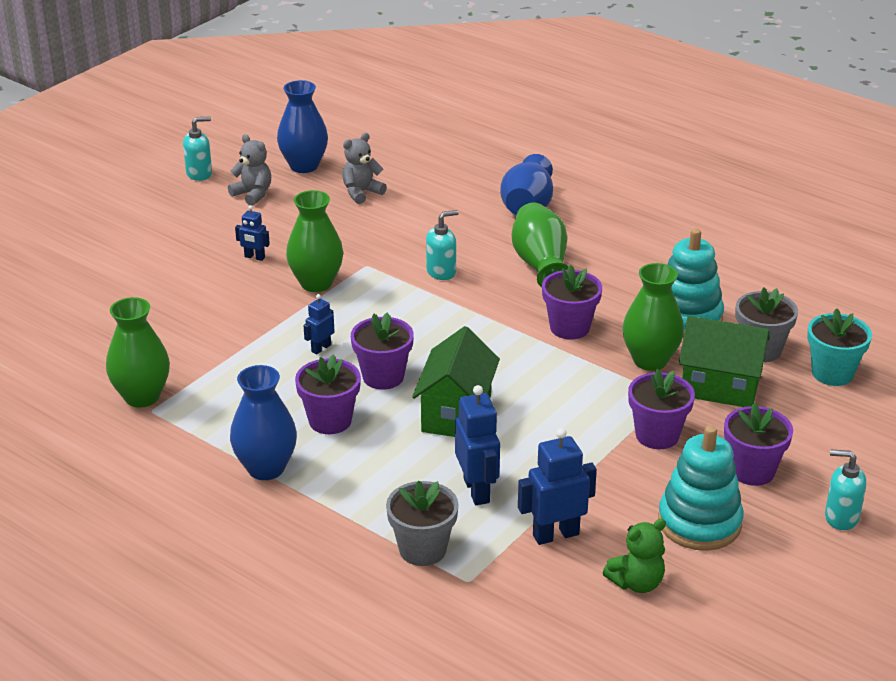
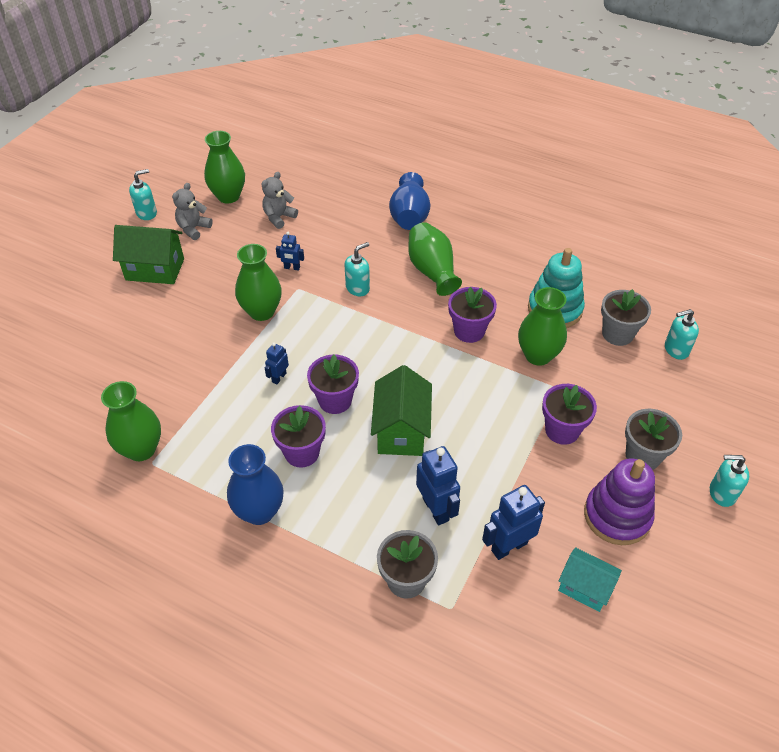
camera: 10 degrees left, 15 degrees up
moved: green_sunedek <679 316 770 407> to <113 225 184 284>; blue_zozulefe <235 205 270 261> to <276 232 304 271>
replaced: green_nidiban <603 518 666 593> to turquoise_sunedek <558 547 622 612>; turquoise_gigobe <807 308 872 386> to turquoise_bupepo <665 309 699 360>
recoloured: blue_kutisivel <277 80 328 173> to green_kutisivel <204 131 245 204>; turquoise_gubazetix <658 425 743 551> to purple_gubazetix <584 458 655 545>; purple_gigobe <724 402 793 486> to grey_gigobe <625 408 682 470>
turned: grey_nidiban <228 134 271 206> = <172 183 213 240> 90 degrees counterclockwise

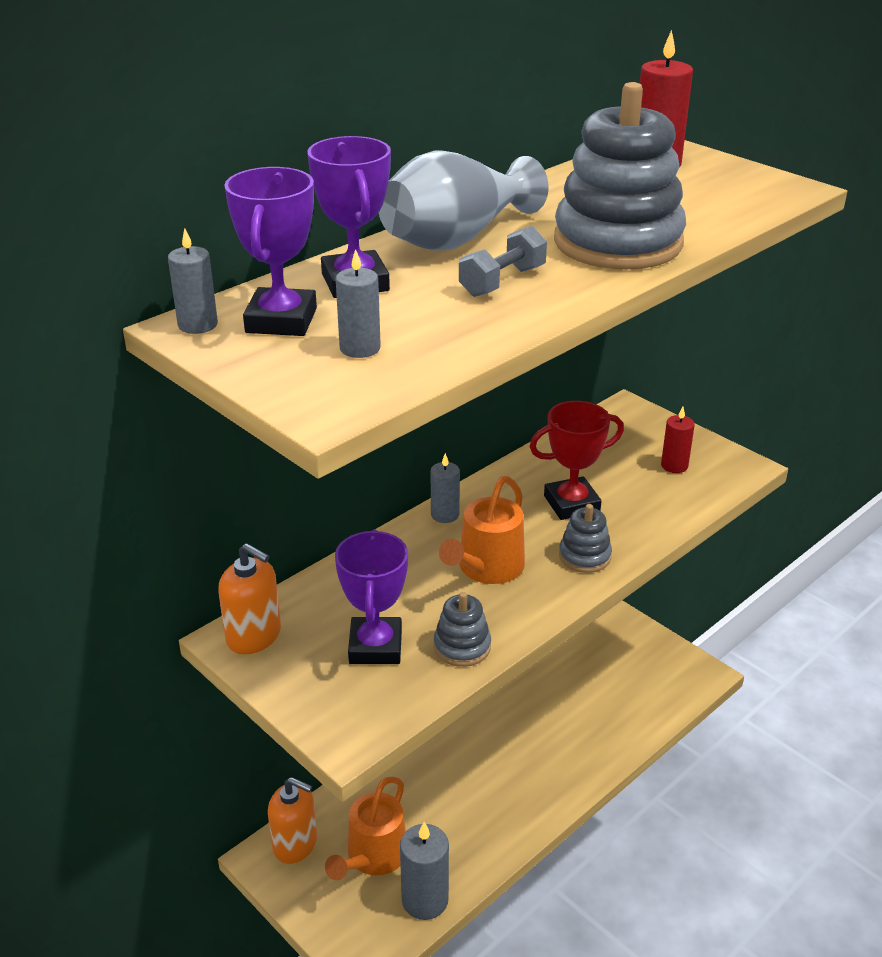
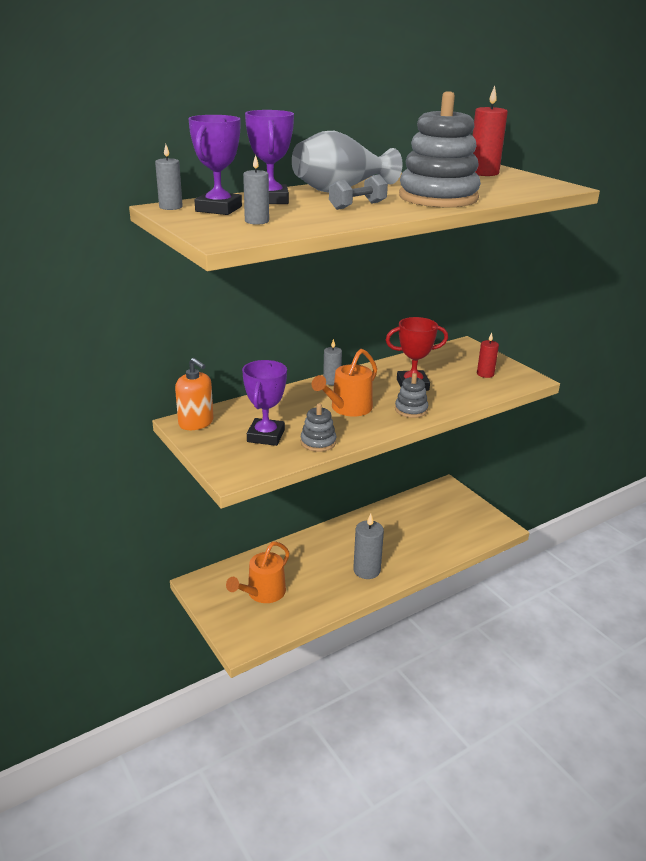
camera: 10 degrees right, 5 degrees down
removed: orange_bupepo <268 777 317 864>
moved: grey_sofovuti <400 822 449 920> to <353 513 384 579>

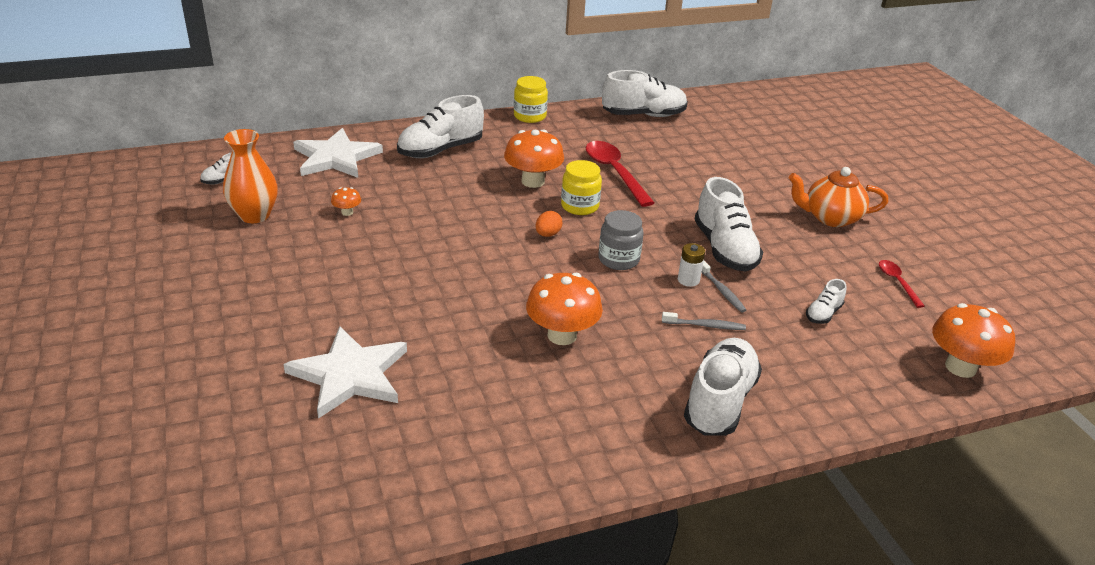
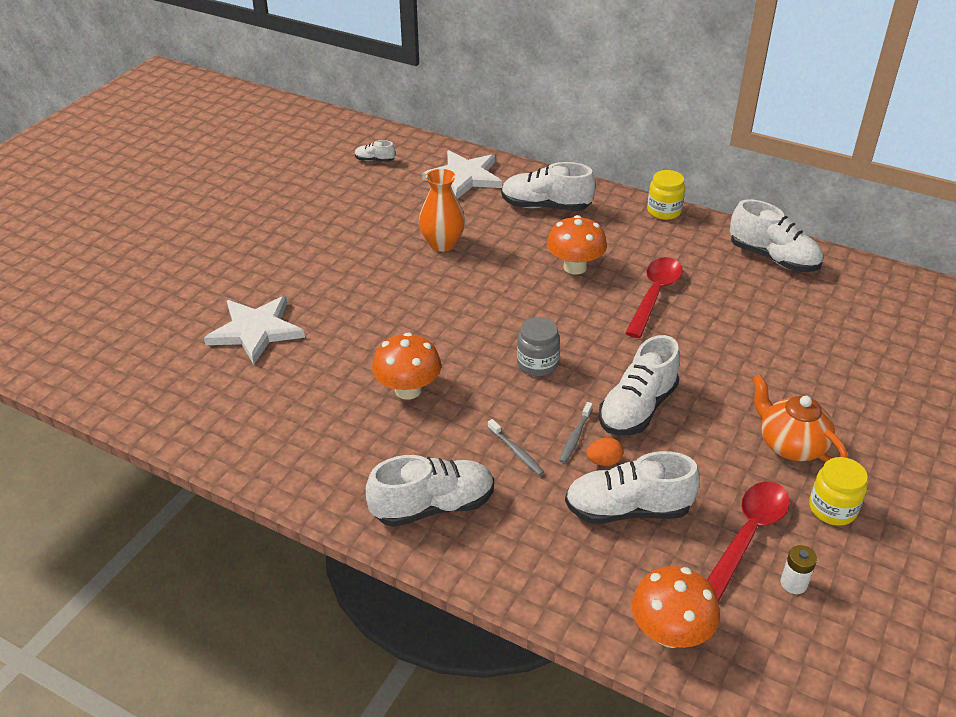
camera: 50 degrees right, 5 degrees up
removed: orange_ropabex <331 187 361 216>
moved: orange_kutisivel <223 129 278 223> to <419 169 465 252>; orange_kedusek <536 211 562 237> to <586 438 623 466>; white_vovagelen <678 243 705 287> to <781 545 817 594>; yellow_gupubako <561 160 602 215> to <809 457 868 526>
resized: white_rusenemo <806 279 846 324> = <565 451 700 524> x2.09; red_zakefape <879 260 925 308> = <707 482 790 602> x1.91

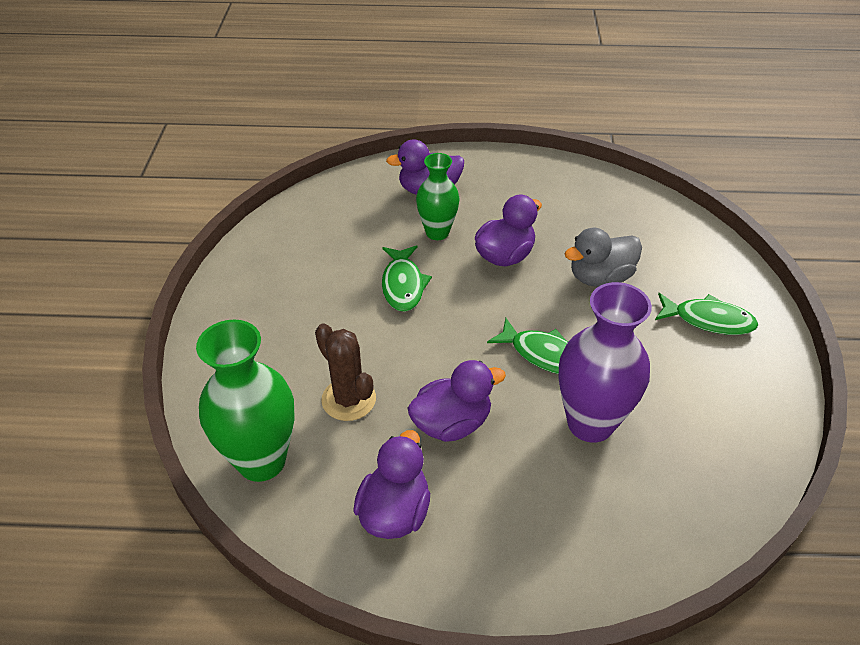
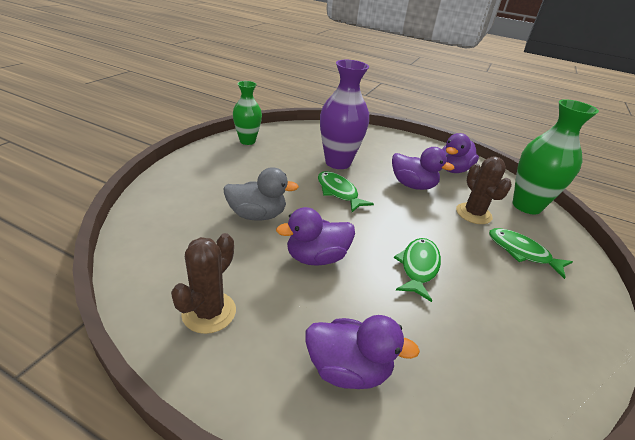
camera: 160 degrees left, 10 degrees down
added: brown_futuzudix <171 233 236 334>
moved: green_kutisivel <416 153 460 240> to <233 81 262 145>; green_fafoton <655 293 758 335> to <489 228 573 279>
turned: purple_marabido <408 360 506 442> = <392 147 455 190> 150 degrees counterclockwise

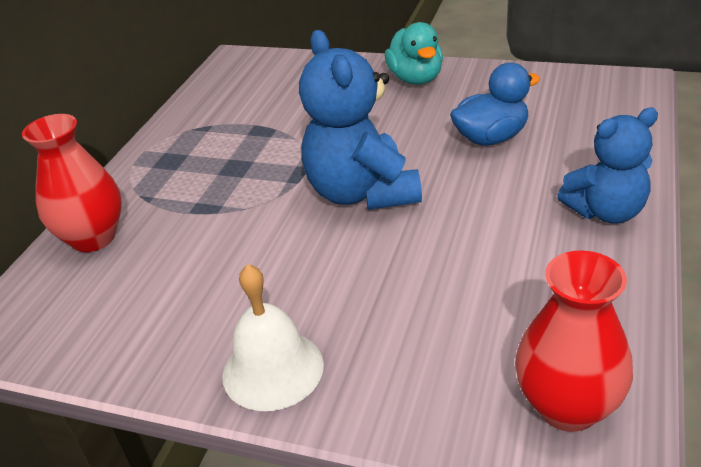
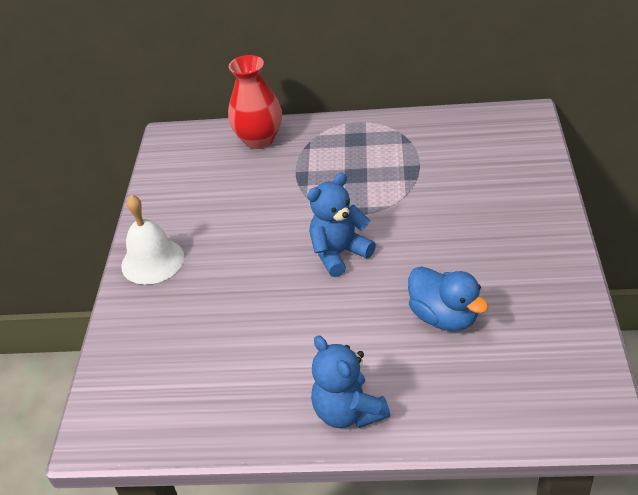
camera: 75 degrees right, 5 degrees up
removed: turquoise_marabido <385 22 443 85>; red_kutisivel <515 251 633 432>
resized: blue_nidiban <299 30 422 210> = <307 173 376 277> x0.66

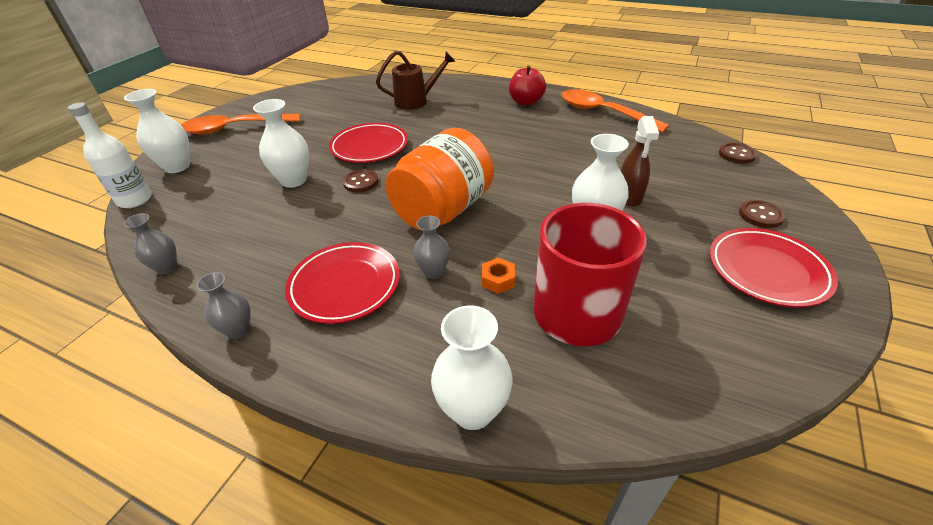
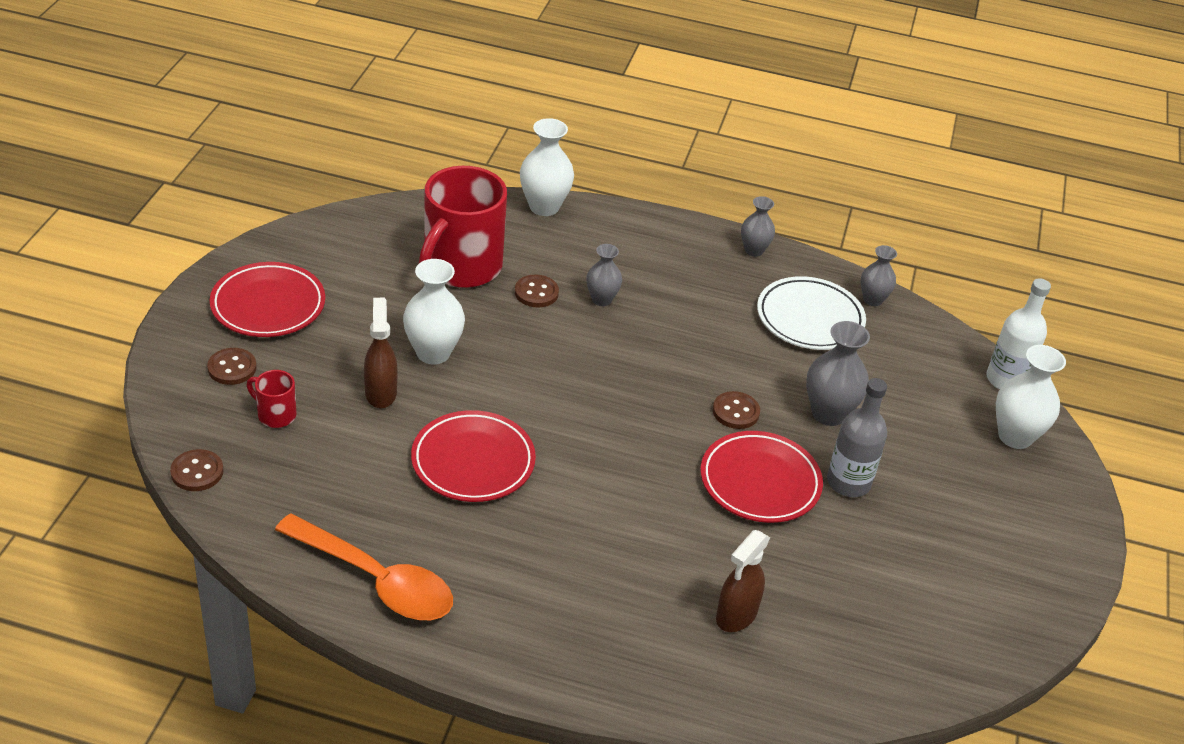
camera: 165 degrees right, 0 degrees up
removed: orange_zakefape <181 114 300 135>; orange_gupubako <385 128 494 230>; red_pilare <509 65 546 106>
added: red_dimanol <246 370 297 428>; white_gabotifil <757 276 866 350>; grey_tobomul <827 378 887 497>
moved: red_gabotifil <285 242 400 324> to <411 410 536 502>
replaced: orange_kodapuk <482 258 515 294> to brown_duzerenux <515 275 559 308>; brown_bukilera <376 51 456 110> to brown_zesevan <716 530 770 632>
recoloured: white_kutisivel <253 99 309 188> to grey_kutisivel <806 321 870 426>

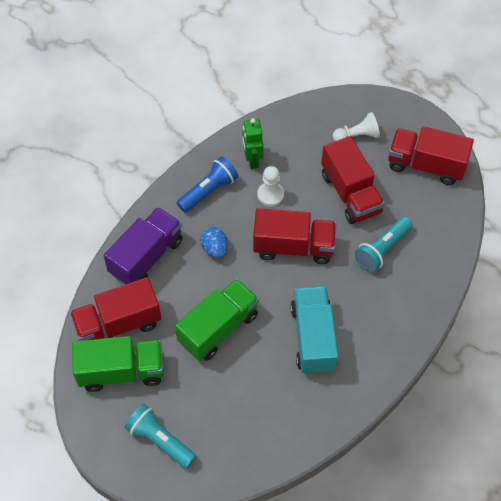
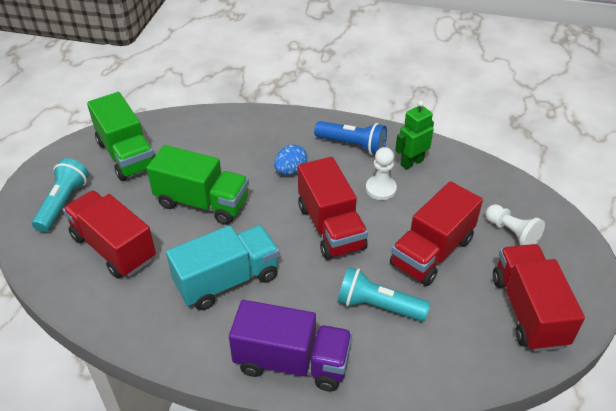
camera: 65 degrees right, 15 degrees down
moved: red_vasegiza <70 277 161 341> to <63 190 156 279>; purple_vasegiza <103 207 183 285> to <229 300 352 392>

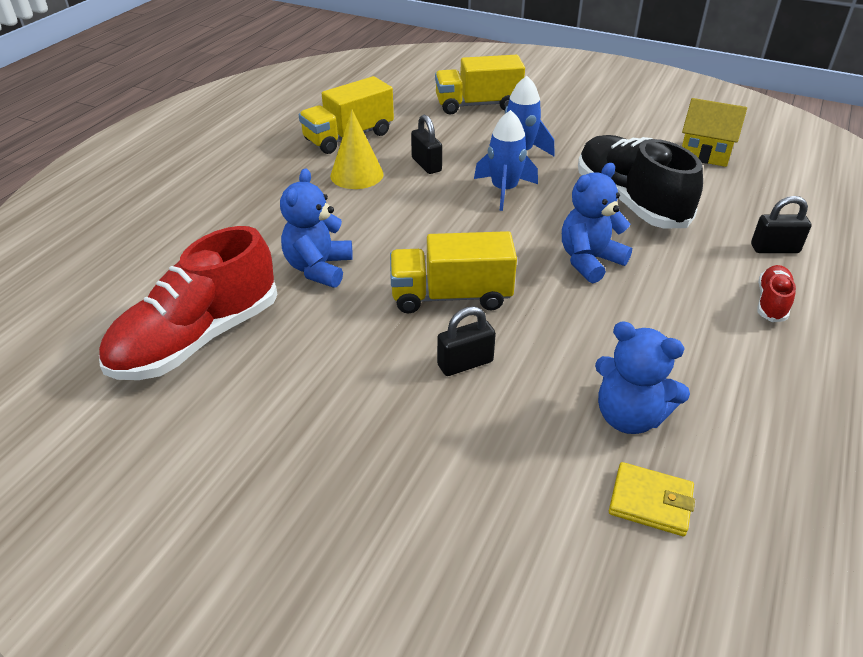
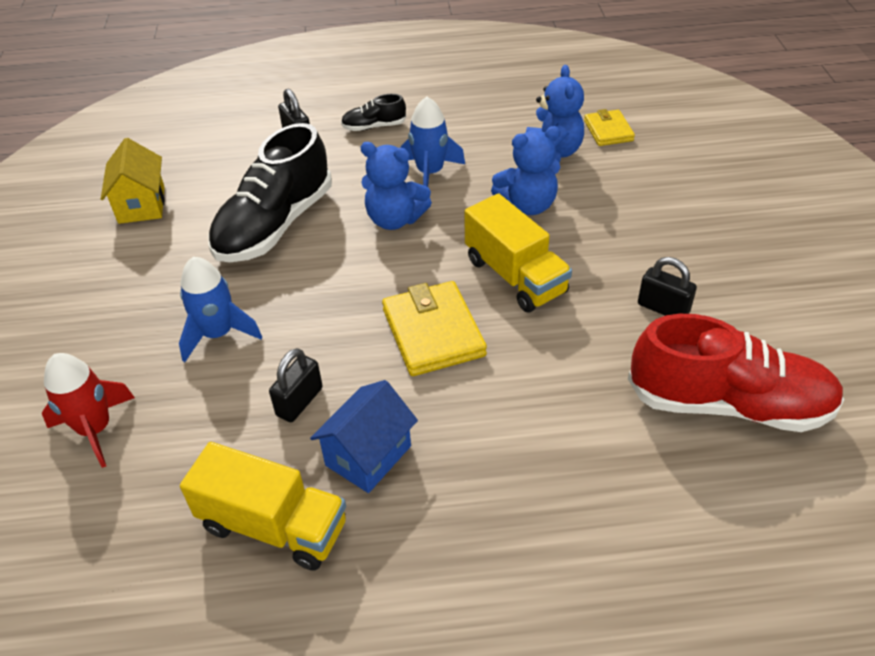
camera: 120 degrees left, 5 degrees up
added: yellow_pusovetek <382 281 487 376>
moved: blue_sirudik <474 110 538 211> to <401 97 465 187>; blue_nidiban <280 168 353 288> to <491 126 560 215>; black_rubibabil <437 306 496 376> to <638 257 697 316>
replaced: yellow_vasegiza <435 55 525 114> to red_sirudik <42 353 135 468>; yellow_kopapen <330 110 383 189> to blue_sunedek <310 380 418 493>
recoloured: red_rusenemo <758 265 796 322> to black_rusenemo <341 94 406 131>

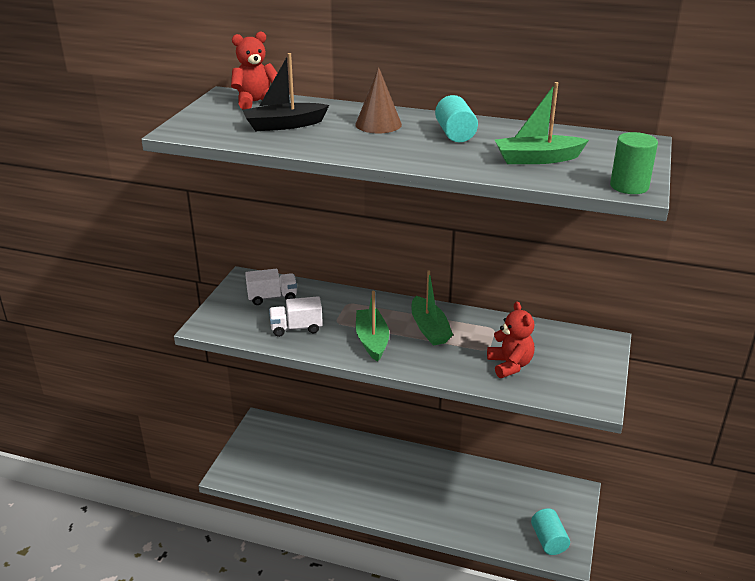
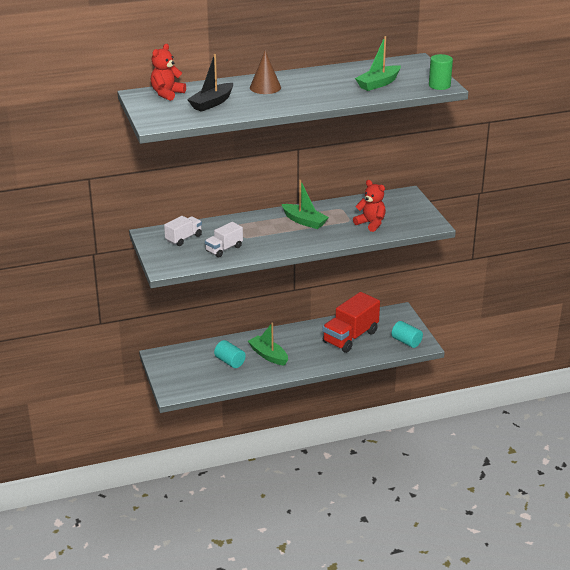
camera: 35 degrees left, 0 degrees up
added: red_vasegiza <323 292 380 353>
moved: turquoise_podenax <435 95 478 142> to <214 340 246 368>; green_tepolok <356 291 389 362> to <248 322 288 366>

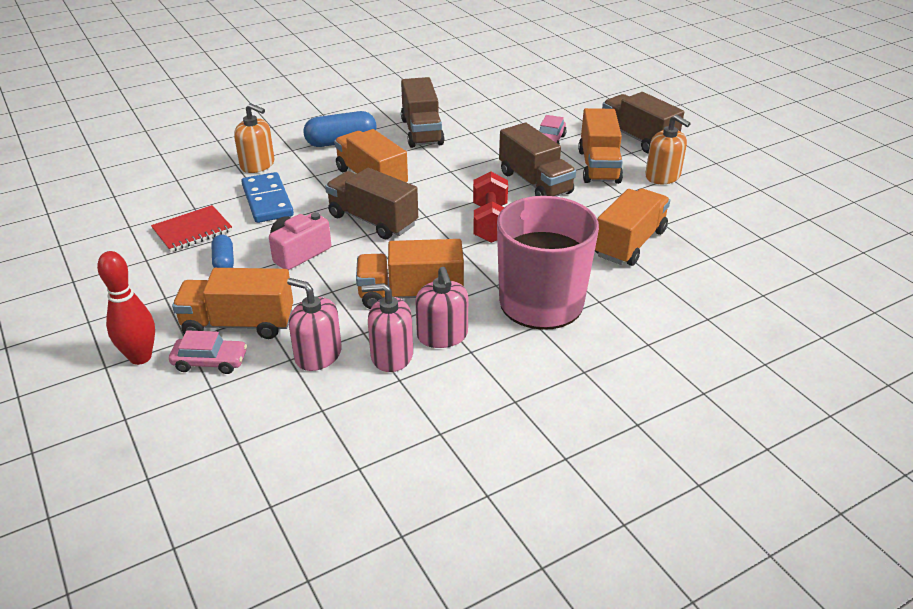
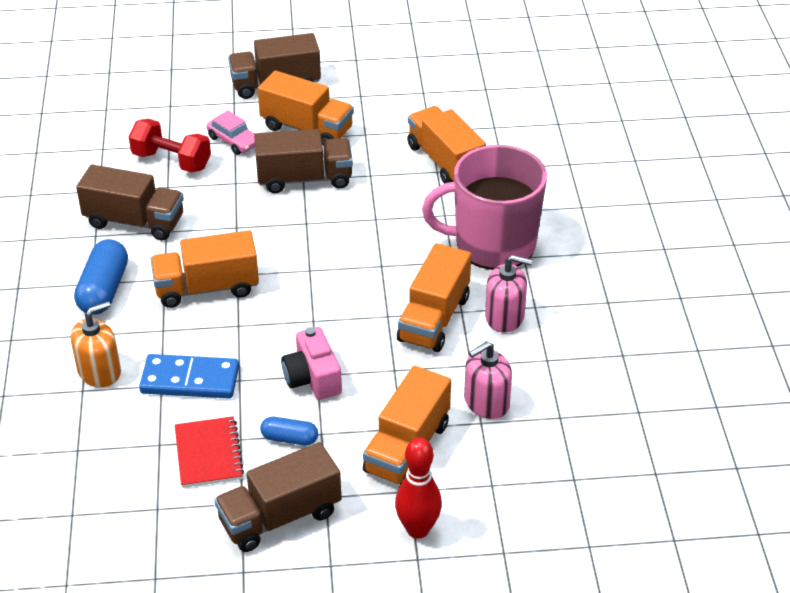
camera: 65 degrees left, 5 degrees up
removed: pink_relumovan <169 330 247 374>; pink_bupepo <362 283 413 372>; orange_bupepo <645 115 691 184>
moved: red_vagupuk <473 172 508 243> to <129 119 211 173>; brown_vasegiza <325 168 418 239> to <214 442 341 552>

